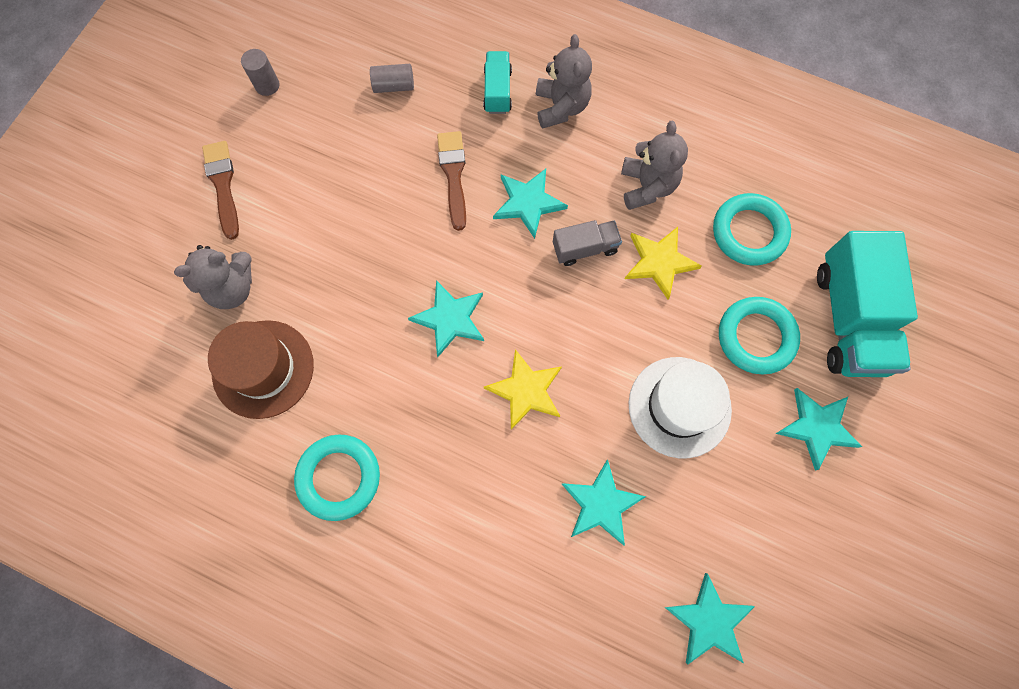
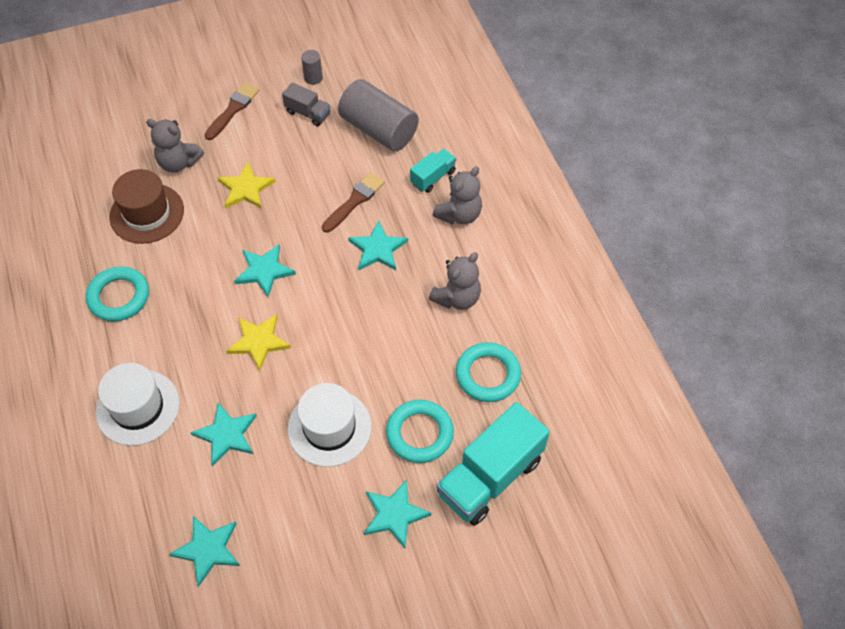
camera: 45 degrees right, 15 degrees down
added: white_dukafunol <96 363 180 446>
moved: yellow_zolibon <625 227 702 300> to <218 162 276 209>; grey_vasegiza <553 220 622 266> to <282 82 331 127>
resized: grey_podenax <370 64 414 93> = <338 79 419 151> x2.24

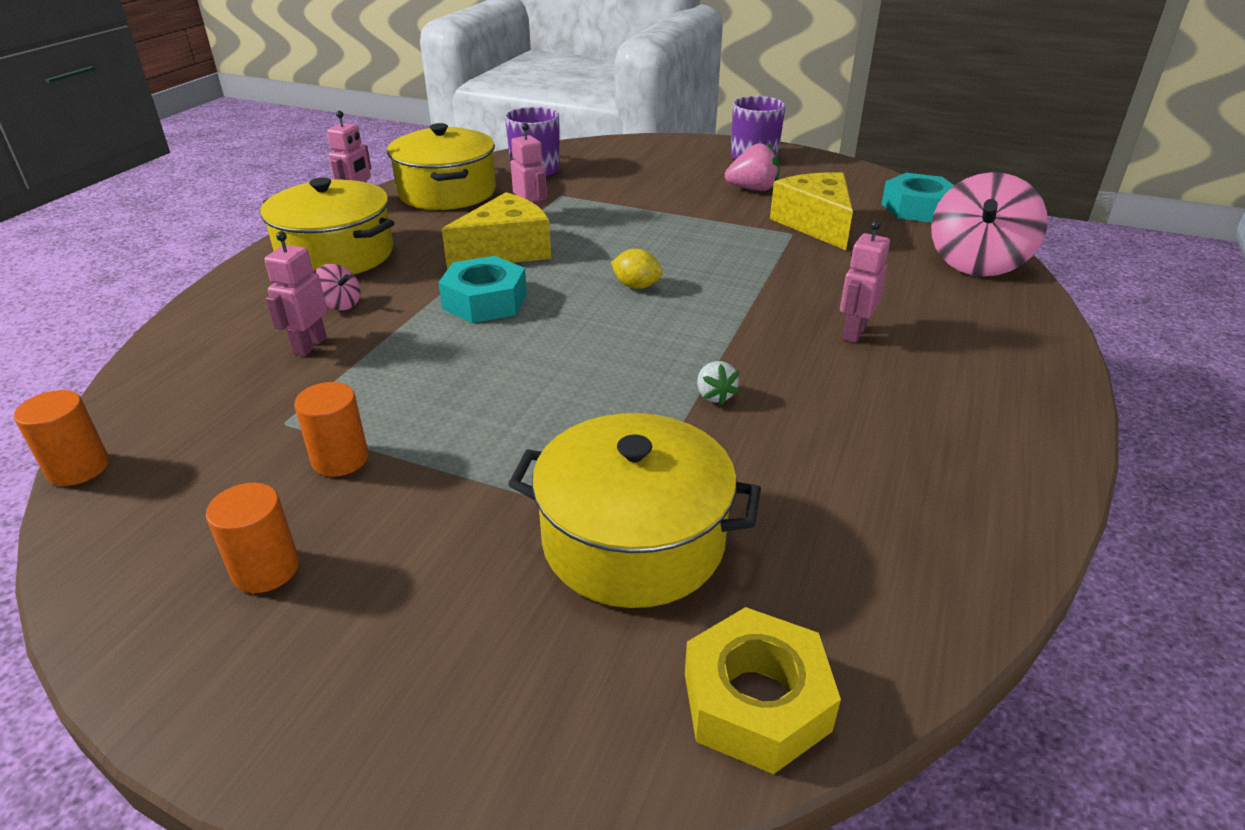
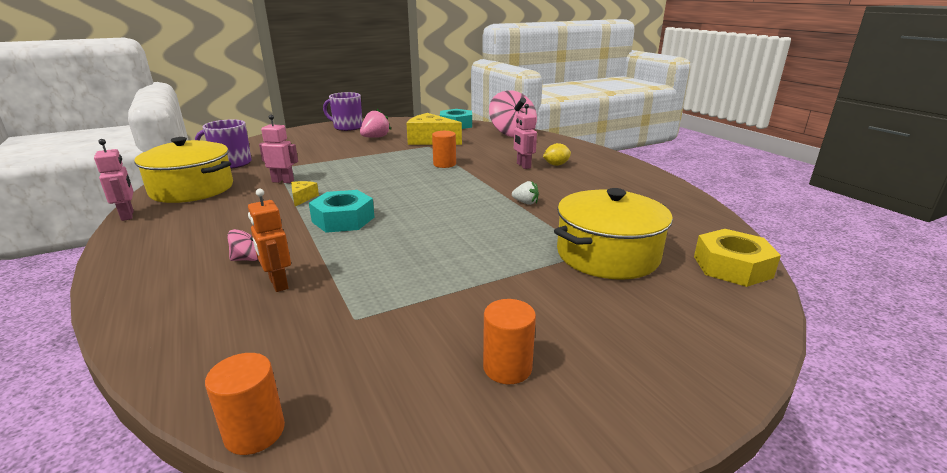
camera: 50 degrees left, 10 degrees down
removed: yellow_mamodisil <260 177 394 274>
moved: orange_podenax <294 382 369 477> to <432 131 456 168>; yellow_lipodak <611 249 663 289> to <543 143 571 166>
recoloured: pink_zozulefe <264 232 327 356> to orange_zozulefe <248 189 291 292>
resized: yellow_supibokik <442 192 551 269> = <291 181 319 206> x0.46

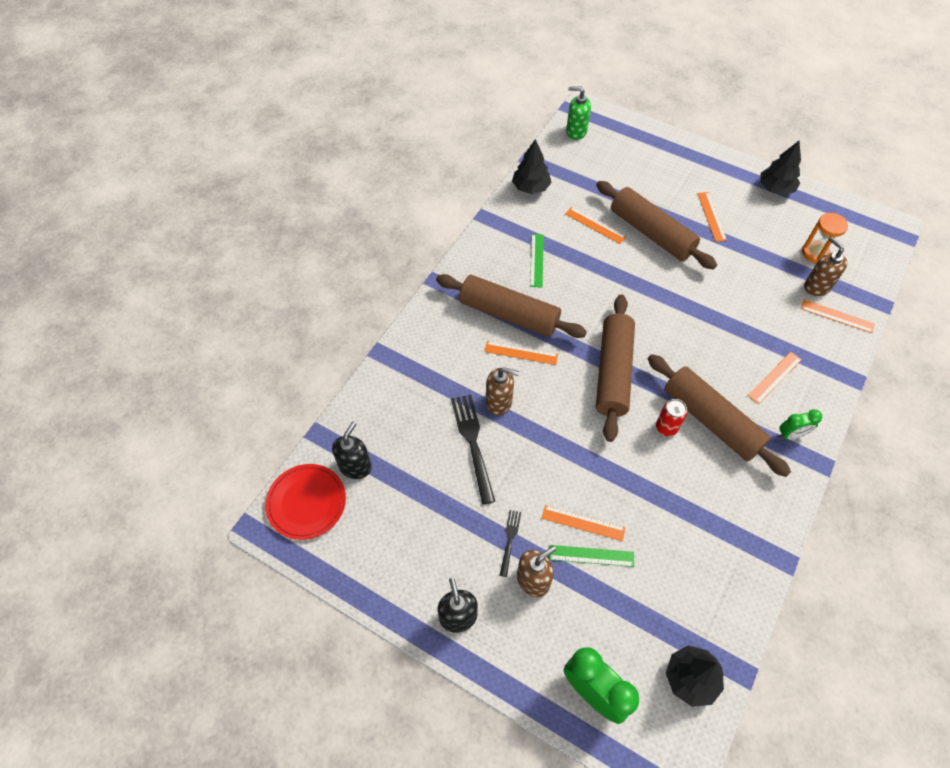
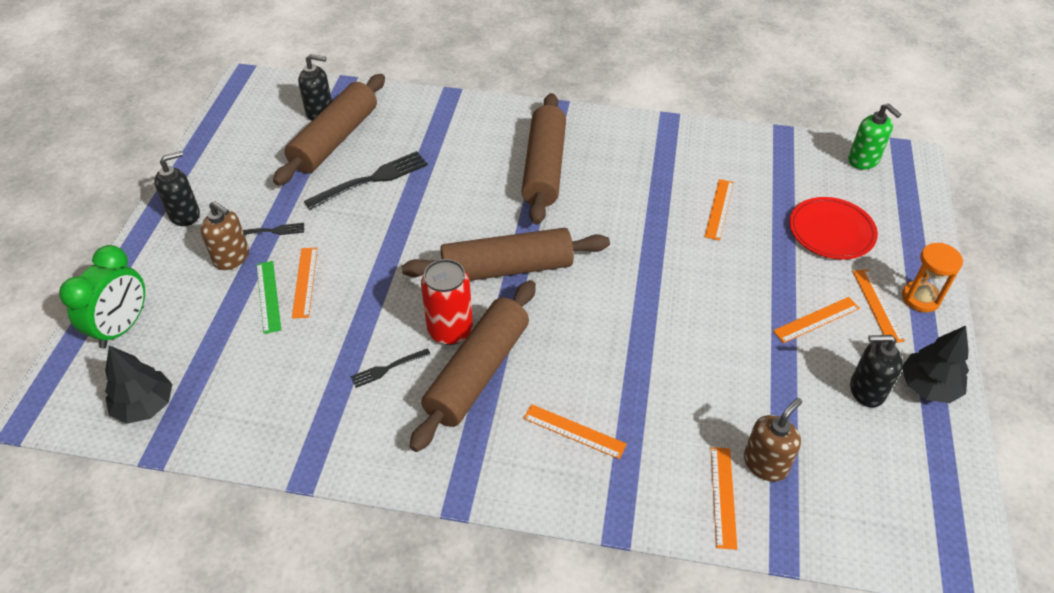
camera: 70 degrees right, 10 degrees down
removed: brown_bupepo <486 367 519 415>; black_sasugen <512 139 552 194>; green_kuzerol <530 234 544 288>; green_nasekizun <779 409 822 440>
added: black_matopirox <351 348 431 388>; black_bupepo <850 335 903 408>
moved: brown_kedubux <596 181 717 270> to <273 74 385 185>; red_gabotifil <265 464 346 540> to <789 197 878 260>; orange_kuzerol <485 341 558 365> to <852 269 905 343>; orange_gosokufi <802 213 848 263> to <902 243 963 312>
turned: green_bupepo <566 86 591 140> = <848 103 902 169> 150 degrees clockwise
resized: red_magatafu <656 399 687 436> = <421 259 473 345> x1.59

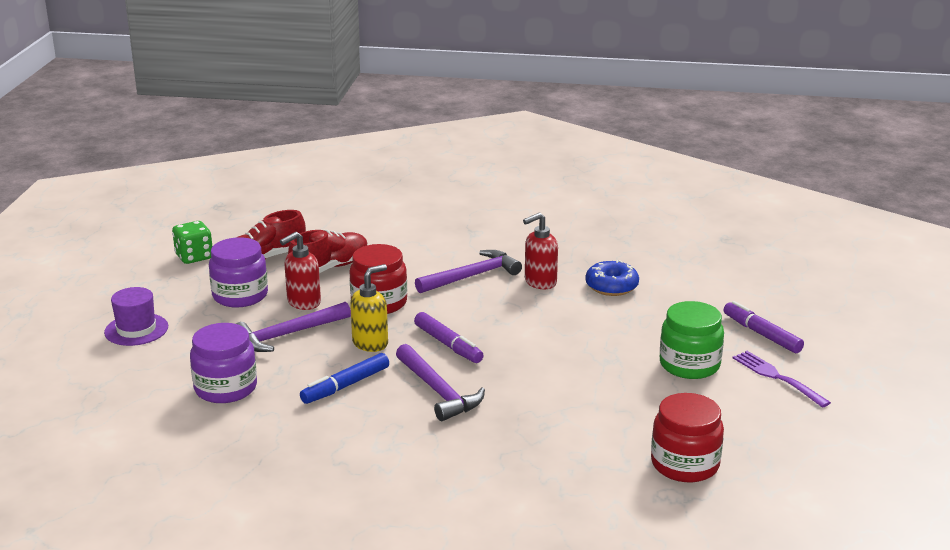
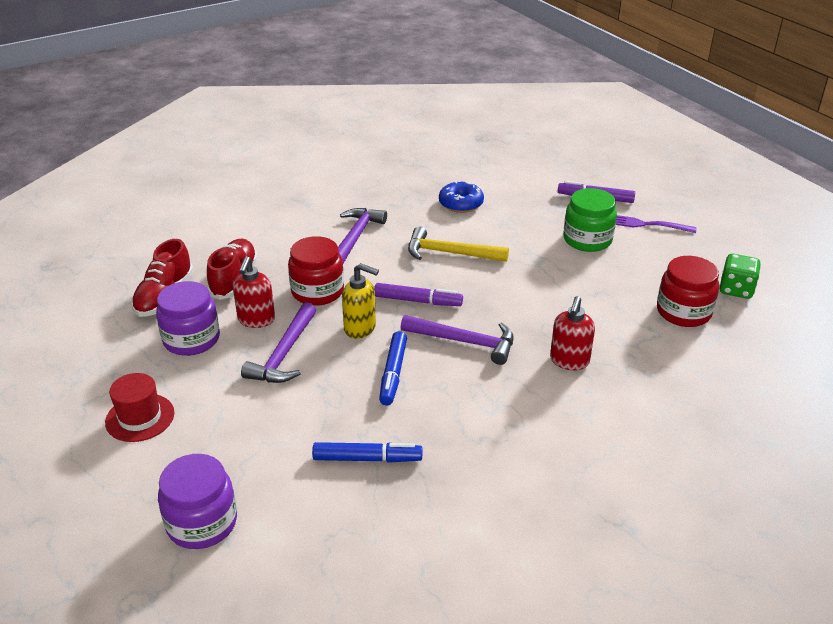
camera: 40 degrees left, 10 degrees up
added: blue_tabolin <312 442 422 463>; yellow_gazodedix <408 227 509 262>
moved: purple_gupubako <190 323 257 403> to <158 454 237 549>; red_bupepo <523 213 558 289> to <550 296 595 370>; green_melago <172 221 212 264> to <720 254 761 299>
recoloured: purple_dukafunol <104 287 168 346> to red_dukafunol <105 373 174 442>
turned: yellow_bupepo <350 264 388 352> = <342 263 379 339> 105 degrees clockwise

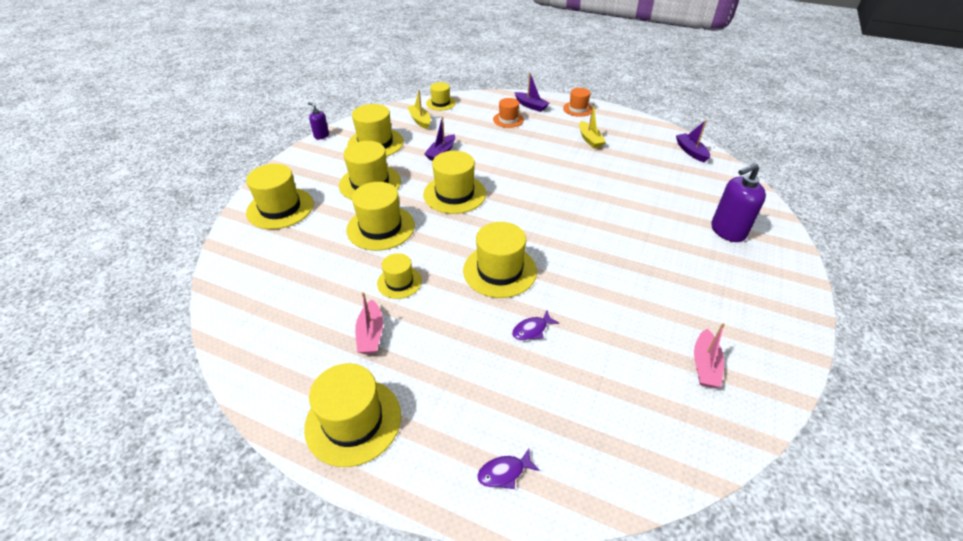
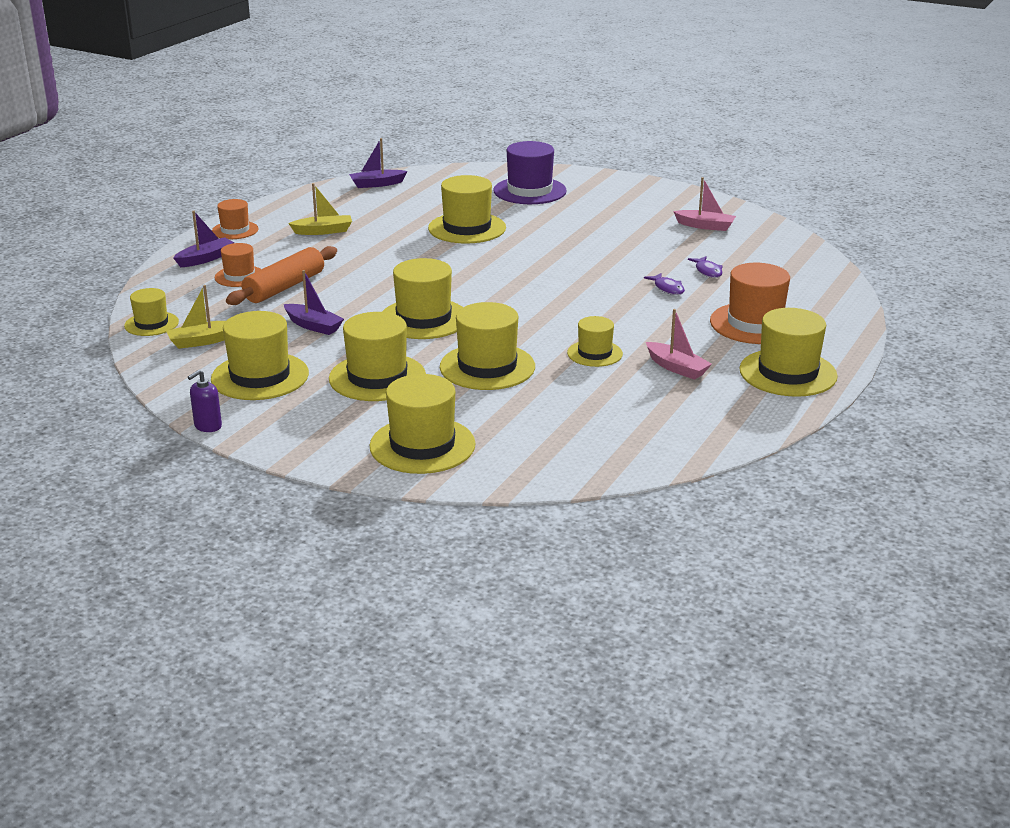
camera: 85 degrees left, 15 degrees down
added: orange_kedubux <226 246 337 305>; orange_dukafunol <710 263 790 344>
moved: yellow_dukafunol <463 222 537 298> to <428 175 506 244>; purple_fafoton <477 449 540 489> to <688 256 723 278>
replaced: purple_bupepo <711 163 766 242> to purple_dukafunol <493 141 567 204>
turned: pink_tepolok <355 292 383 354> = <646 309 712 380> 45 degrees clockwise

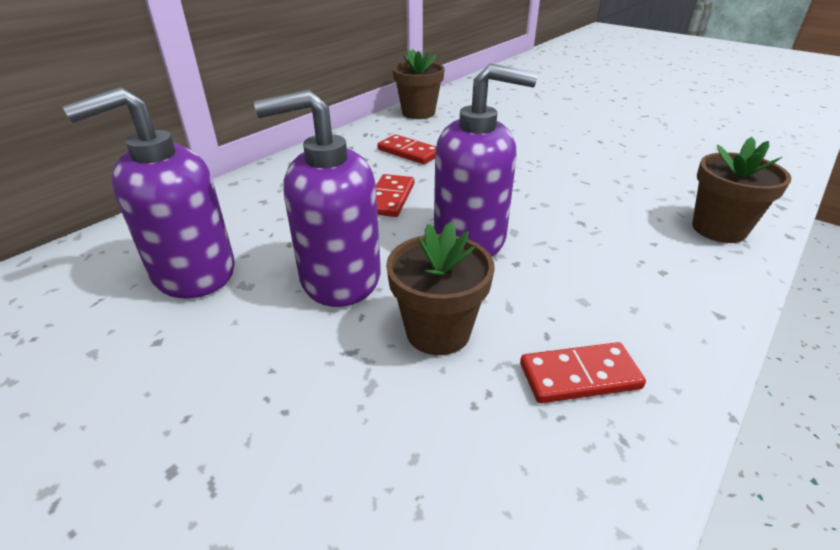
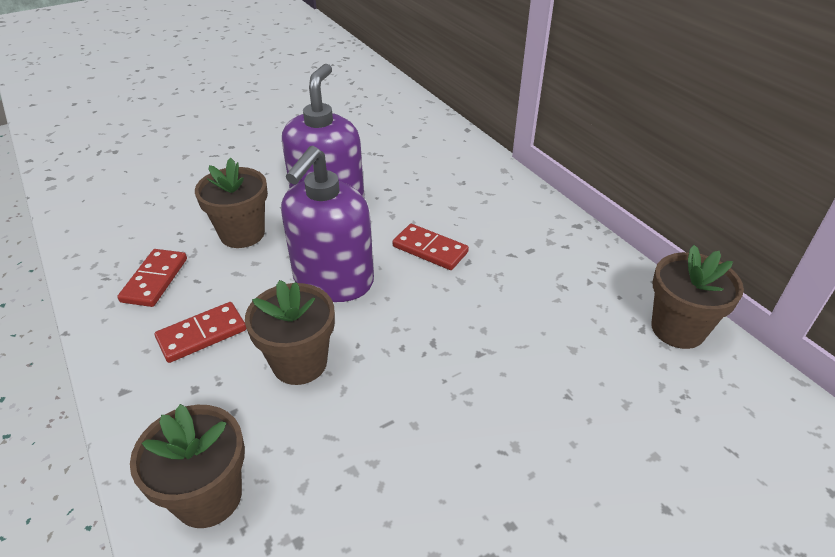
camera: 110 degrees right, 5 degrees up
removed: purple_bupepo <63 87 235 299>
added: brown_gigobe <245 280 335 385>
moved: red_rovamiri <377 134 436 164> to <155 302 246 363>

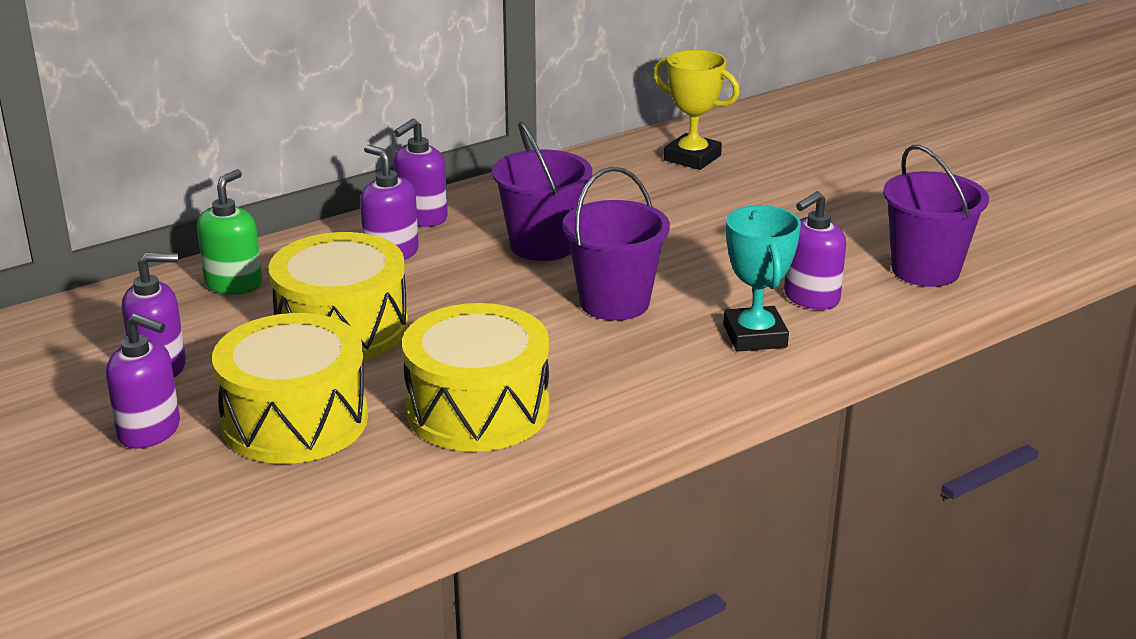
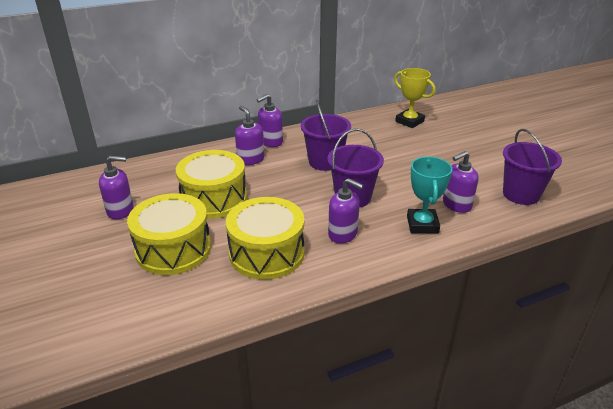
camera: 10 degrees right, 5 degrees up
removed: green_bupepo <197 169 262 295>
moved: purple_bupepo <106 313 180 449> to <328 178 364 244>

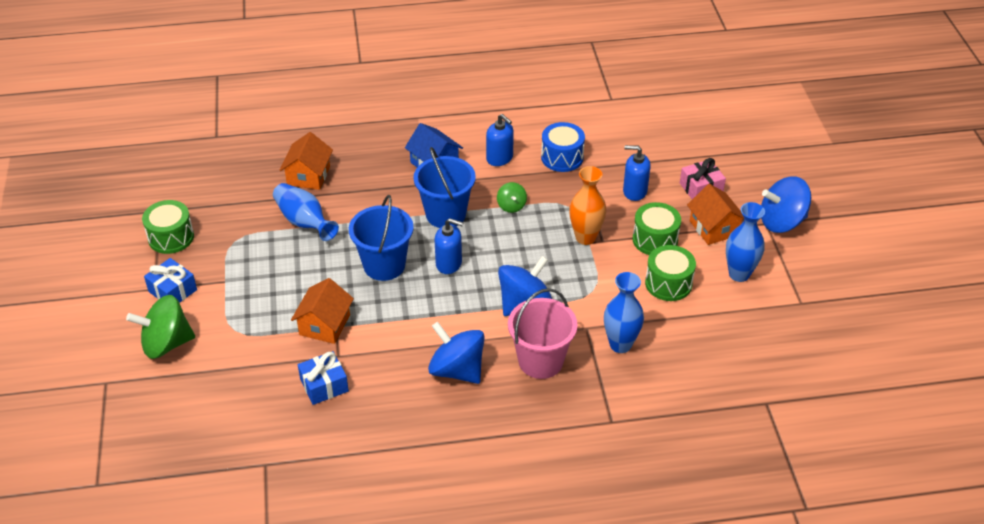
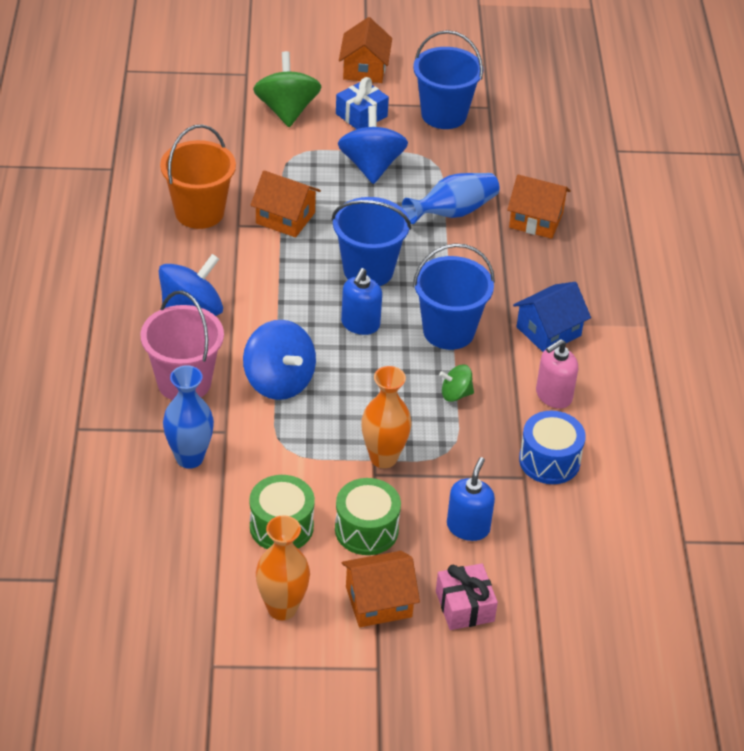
camera: 95 degrees right, 0 degrees up
added: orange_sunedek <339 17 392 83>
moved: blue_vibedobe <761 176 811 233> to <338 106 408 184>
replaced: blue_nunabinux <298 351 349 405> to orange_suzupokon <160 124 236 229>; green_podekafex <142 200 194 254> to blue_suzupokon <413 30 484 129>
recoloured: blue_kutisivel <726 202 765 282> to orange_kutisivel <256 515 310 620>; blue_bupepo <486 114 514 166> to pink_bupepo <536 339 578 409>

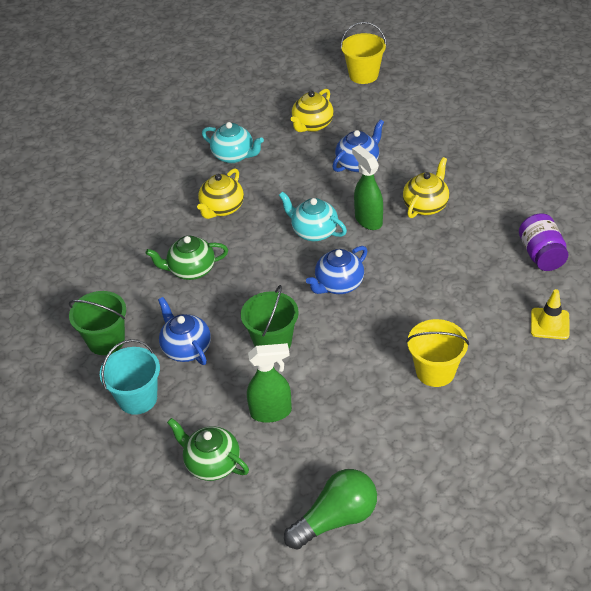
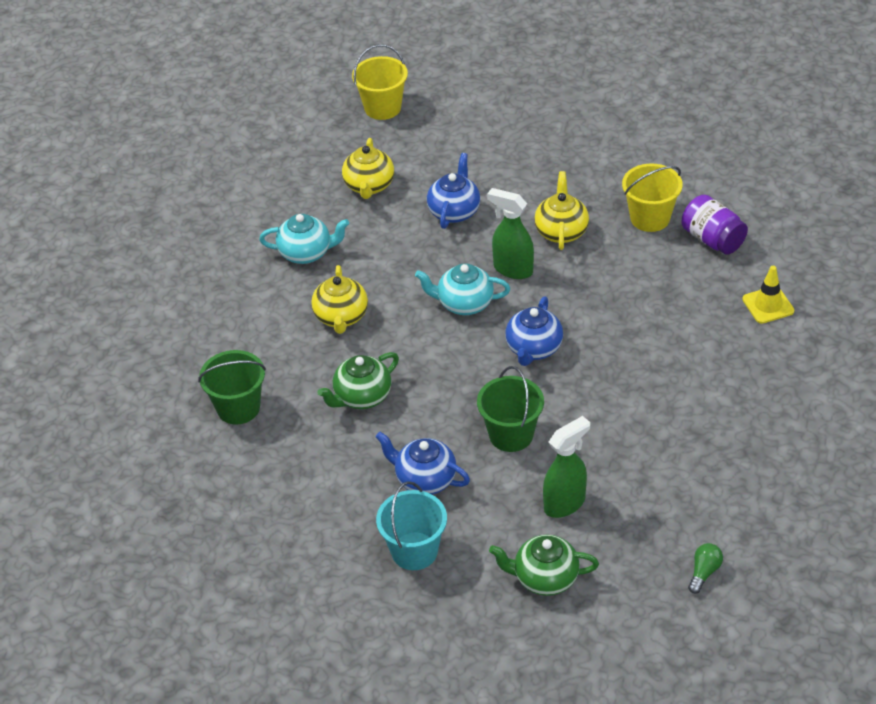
camera: 30 degrees left, 0 degrees up
moved: green_suzupokon <69 291 126 355> to <198 350 266 424>; yellow_suzupokon <406 319 469 387> to <622 164 683 232>
resized: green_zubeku <284 469 377 549> = <688 543 723 594> x0.49

